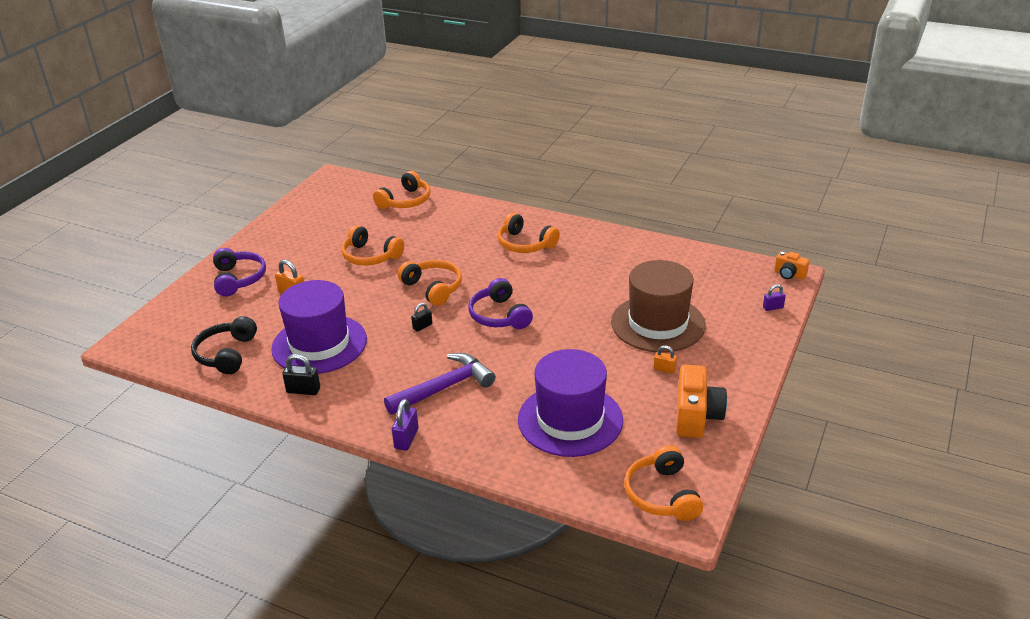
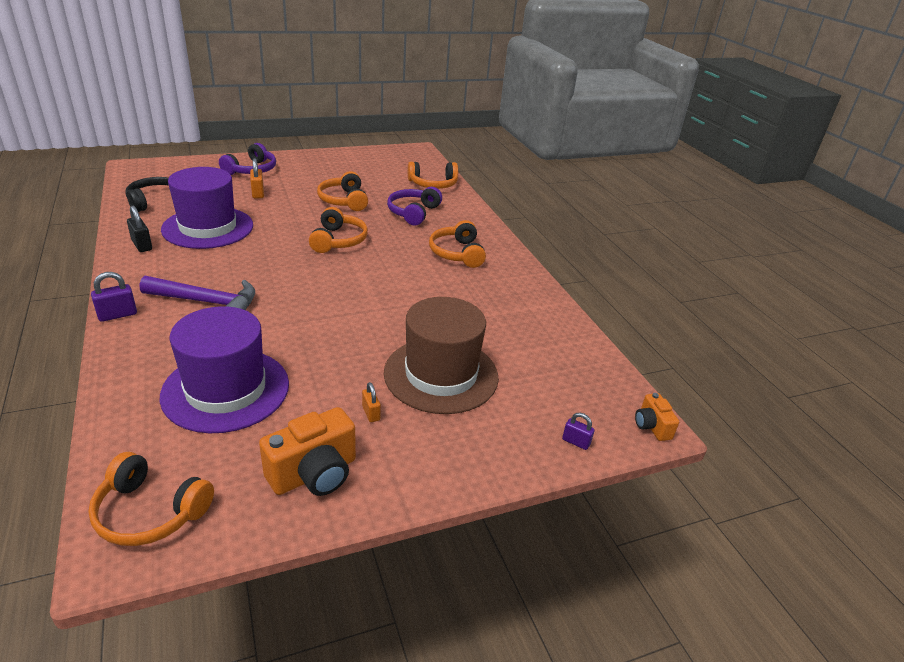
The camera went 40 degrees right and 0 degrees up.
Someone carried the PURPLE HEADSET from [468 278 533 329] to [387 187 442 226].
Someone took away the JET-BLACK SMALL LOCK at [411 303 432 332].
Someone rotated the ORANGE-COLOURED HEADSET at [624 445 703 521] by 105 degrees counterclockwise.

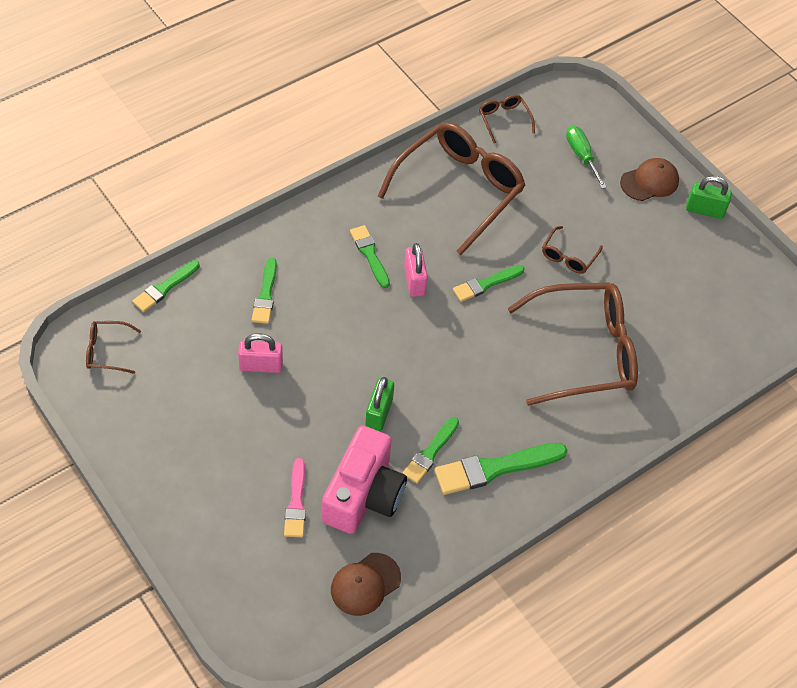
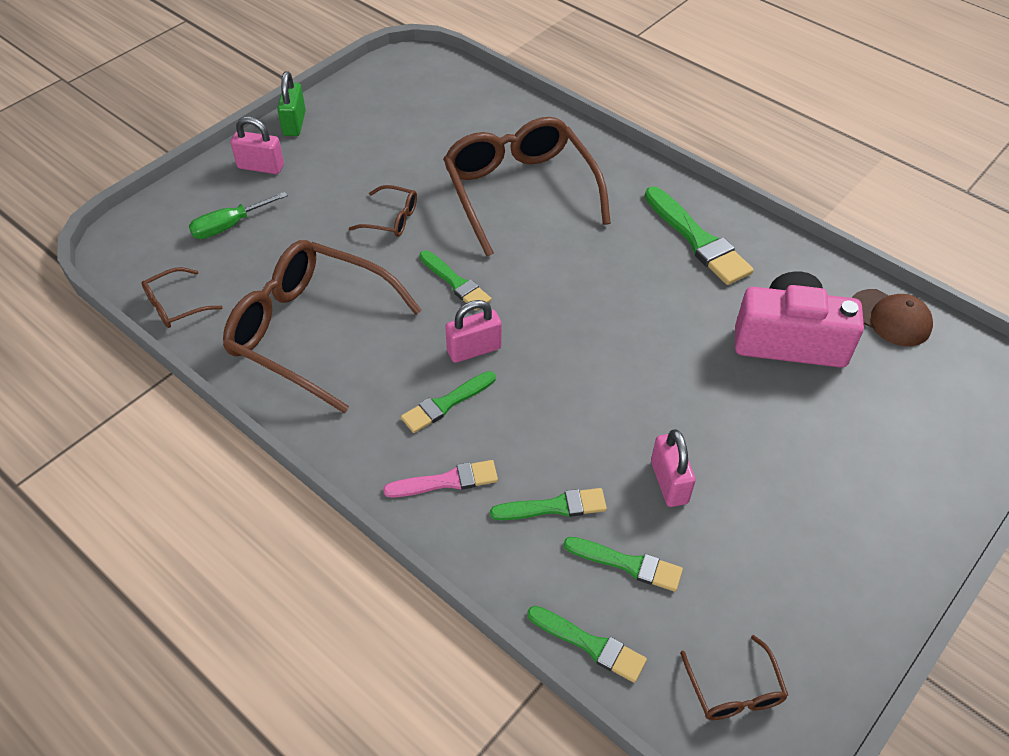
The camera went 100 degrees left and 5 degrees down.
Someone swapped the DARK BROWN BASEBALL CAP at [620 158 679 201] for the PINK SMALL LOCK at [231 117 284 174].
Someone took away the EMERALD SMALL LOCK at [365 377 394 431].
Someone carried the EMERALD BRUSH from [403 417 459 484] to [564 537 683 592].
Someone carried the PINK BRUSH from [284 458 306 537] to [383 460 498 498].

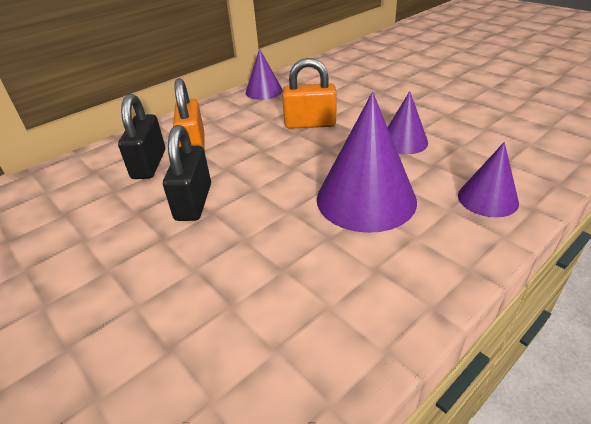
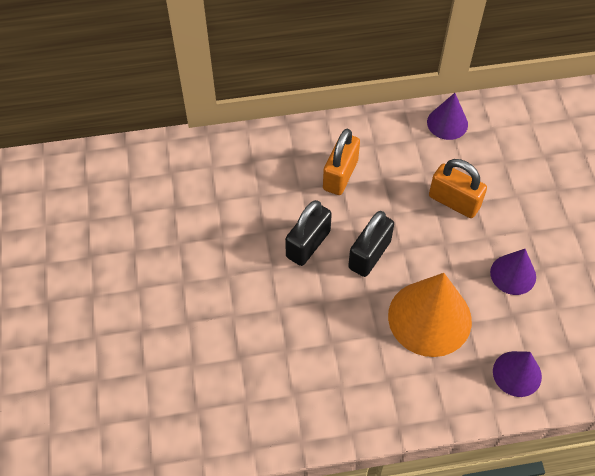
The camera went 30 degrees right and 20 degrees up.
Someone repainted the PURPLE CONE at [317 92 417 233], which became the ORANGE-COLOURED CONE at [388 273 472 357].
Someone carried the JET-BLACK SMALL LOCK from [118 94 165 179] to [348 211 394 277].

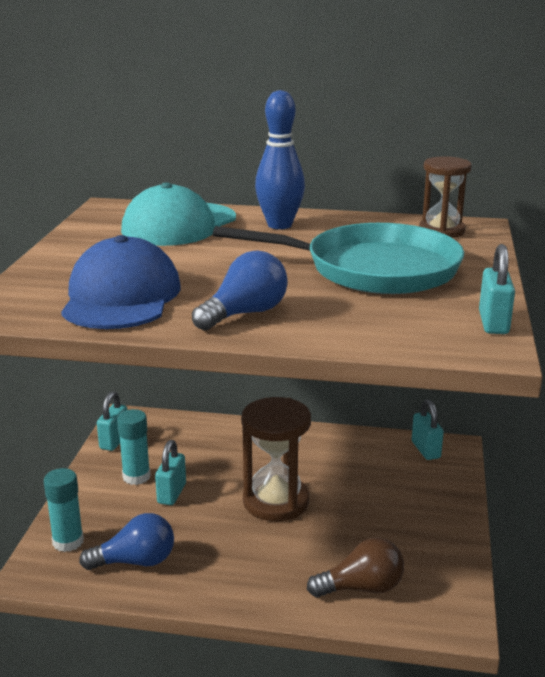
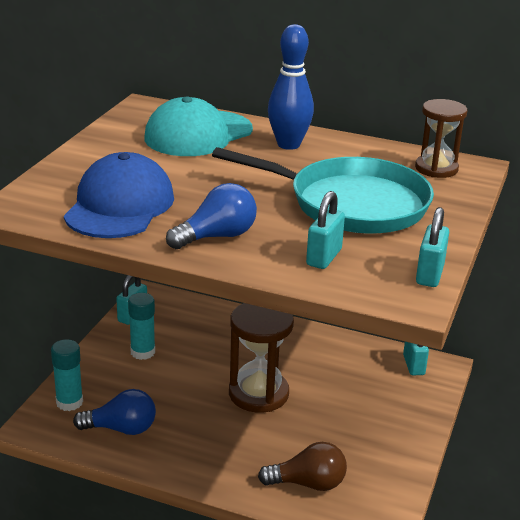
The camera went 10 degrees right and 5 degrees up.
Someone carried the TEAL SMALL LOCK from [155 440 186 505] to [306 191 345 269].

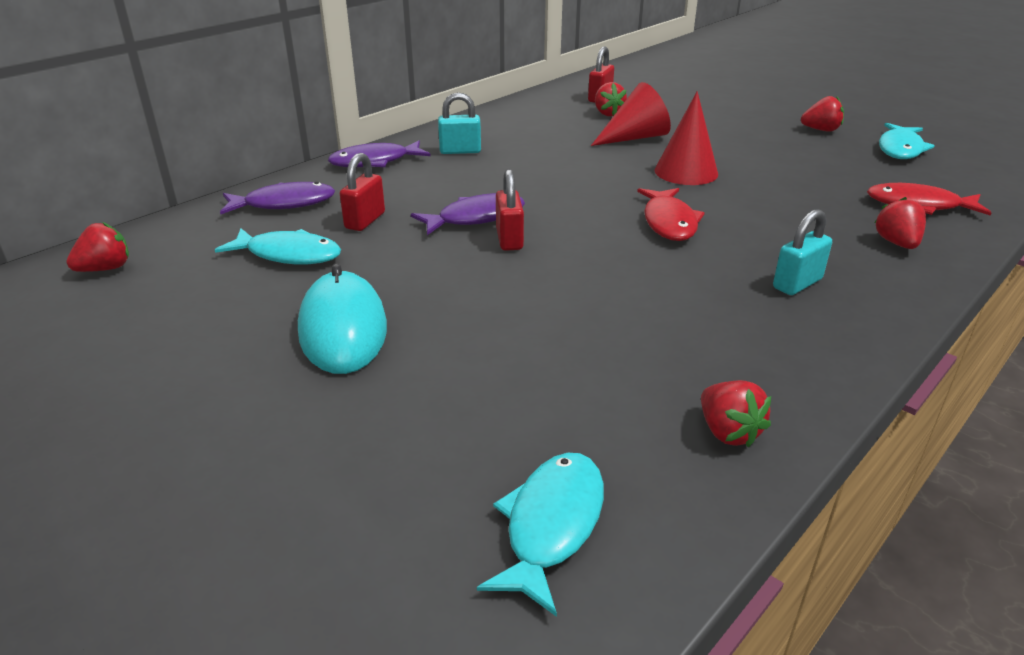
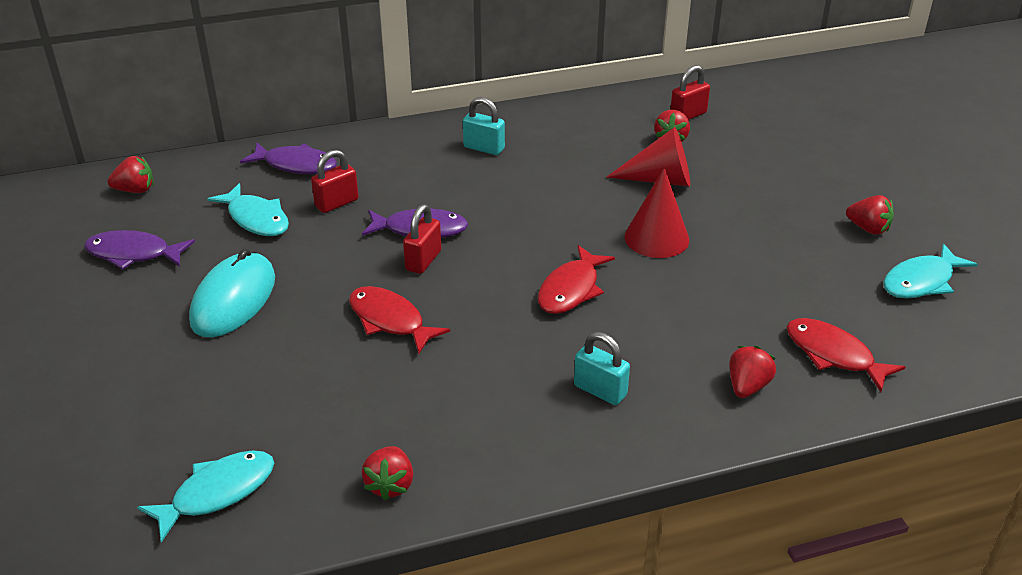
The camera went 30 degrees right and 5 degrees up.
Someone carried the PURPLE TOY FISH from [328 141 431 167] to [84 230 195 270].
Someone rotated the TEAL SMALL LOCK at [773 209 832 295] by 45 degrees clockwise.
Someone put down the RED TOY FISH at [349 286 450 354].

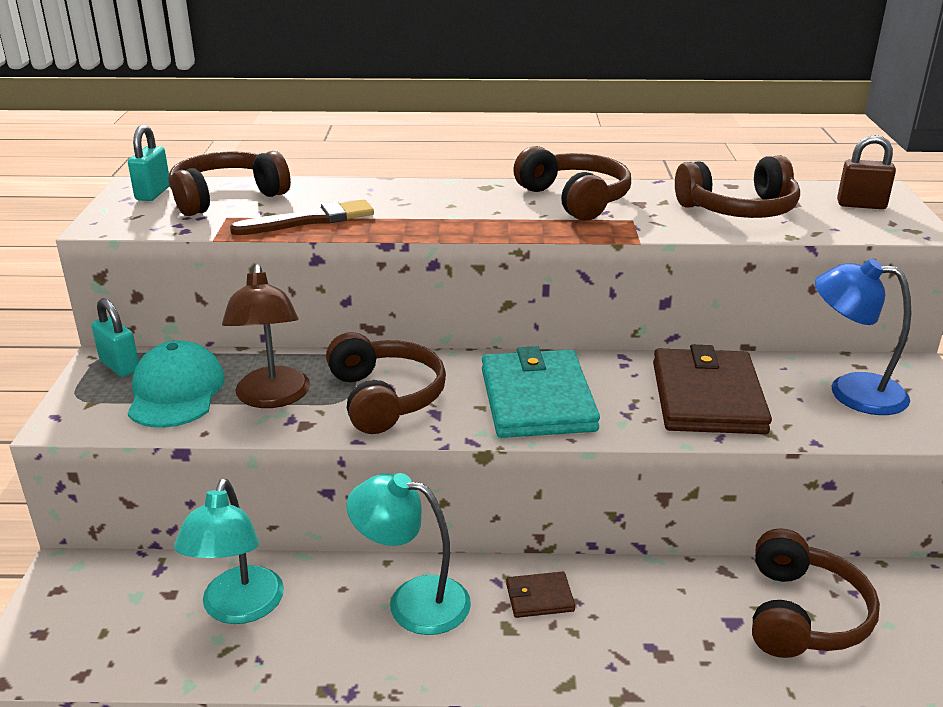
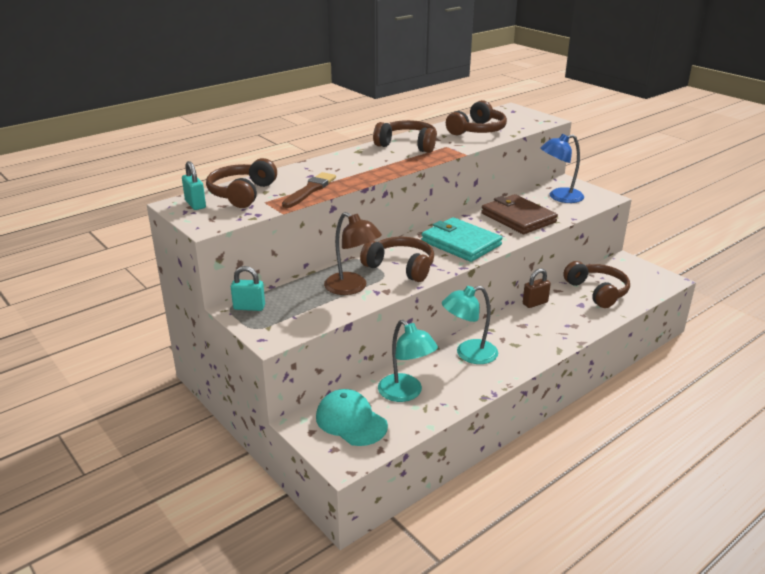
The camera went 40 degrees left and 0 degrees up.
Someone carried the DARK BROWN SMALL LOCK from [837 135 896 209] to [523 269 551 308].
Someone carried the TEAL BASEBALL CAP from [128 340 224 428] to [316 389 388 446].
Someone took away the DARK BROWN WALLET at [506 572 575 618].

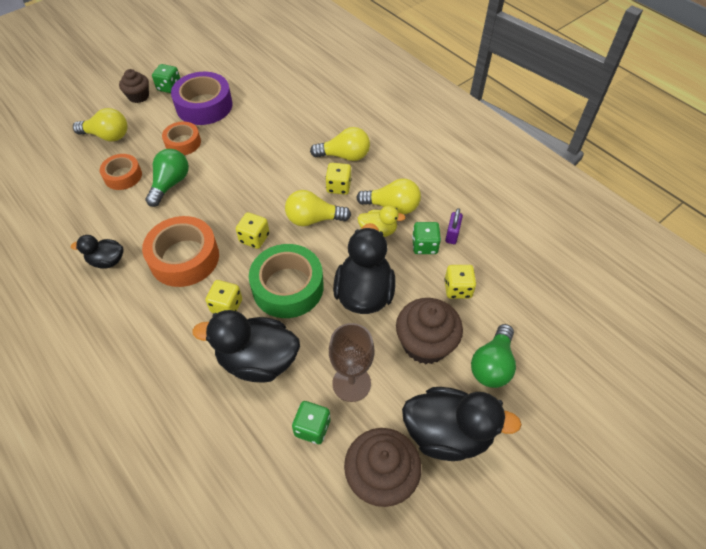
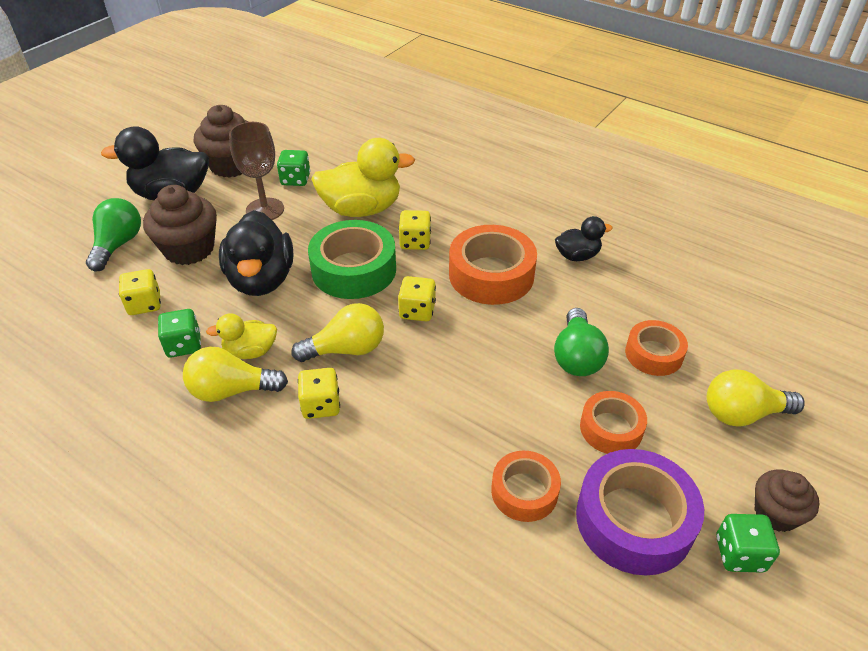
The camera went 165 degrees right and 10 degrees down.
Someone took away the BRIGHT YELLOW LIGHT BULB at [310 127 370 161].
Someone took away the PURPLE SMALL LOCK at [445 208 463 244].
Someone repainted the JET-BLACK DUCK at [192 310 300 383], which became the BRIGHT YELLOW DUCK at [311 138 415 217].
Someone put down the ORANGE-COLOURED TAPE at [491 451 561 522].

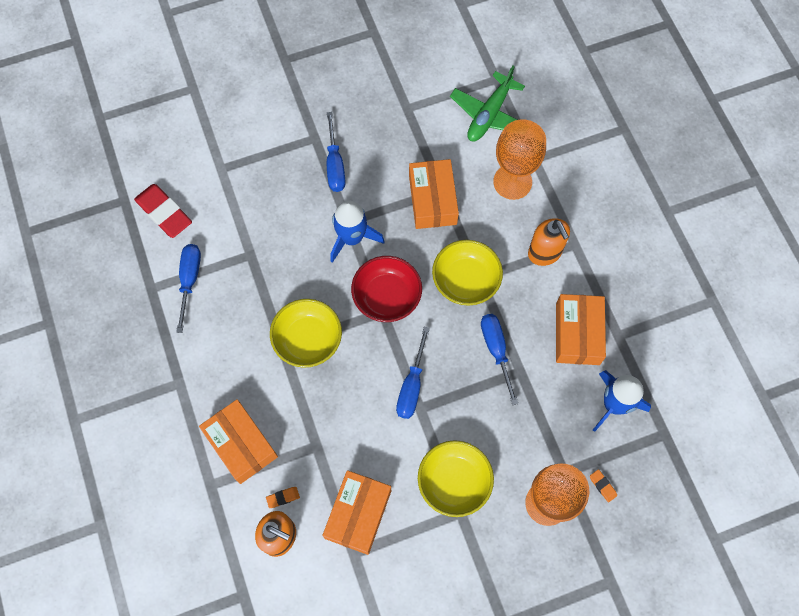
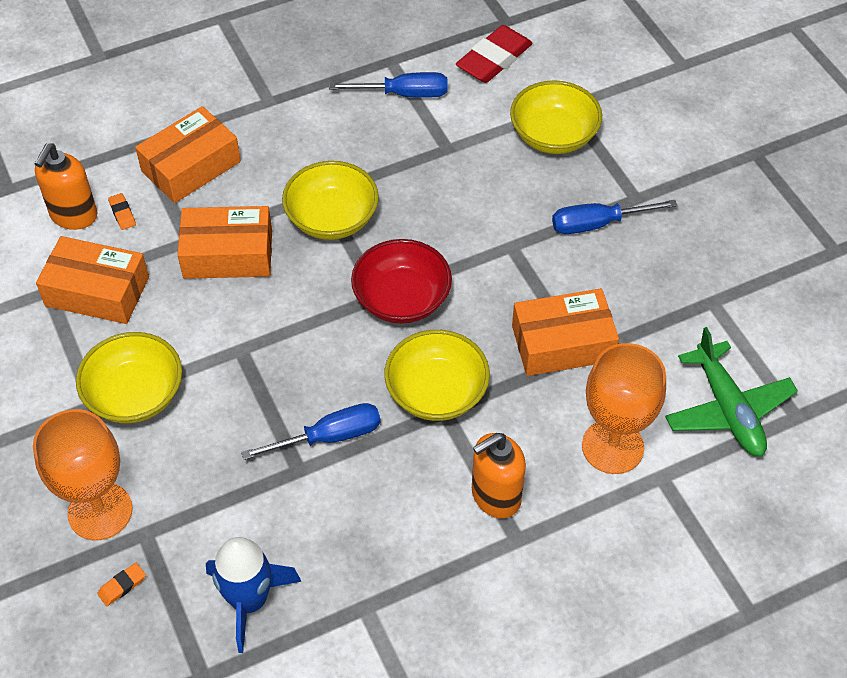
The camera went 85 degrees right and 15 degrees down.
Someone rotated the EMERALD PLANE at [450 65 525 142] by 135 degrees counterclockwise.
Someone took away the BLUE TOY ROCKET at [330 200 385 263].
Someone carried the ORANGE-COLOURED PARCEL from [556 294 606 365] to [177 206 272 279].
Someone took away the BLUE FLAT SCREWDRIVER at [396 327 430 419].
Someone put down the BRIGHT YELLOW DEEP DISH at [510 80 602 154].

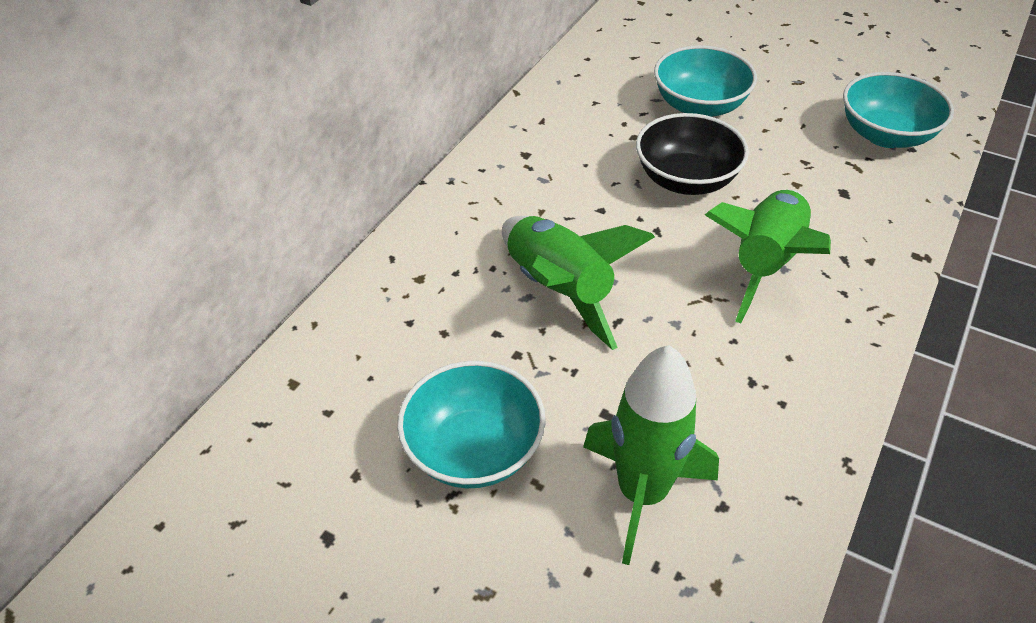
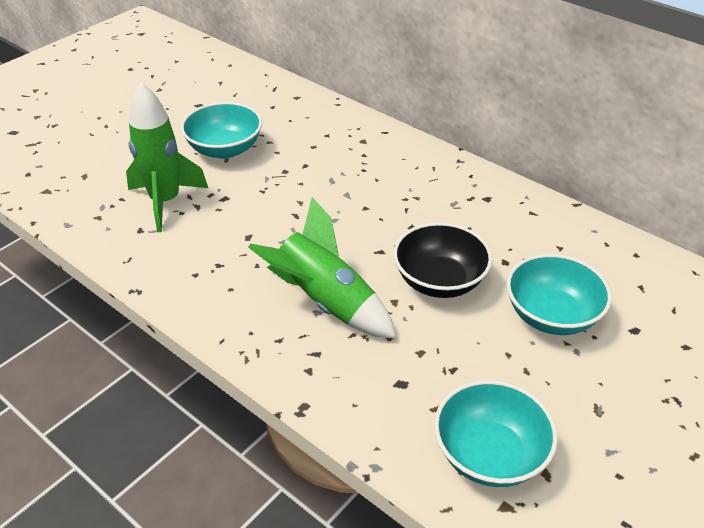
The camera went 100 degrees right and 5 degrees down.
Someone took away the EMERALD TOY ROCKET at [502 216 655 350].

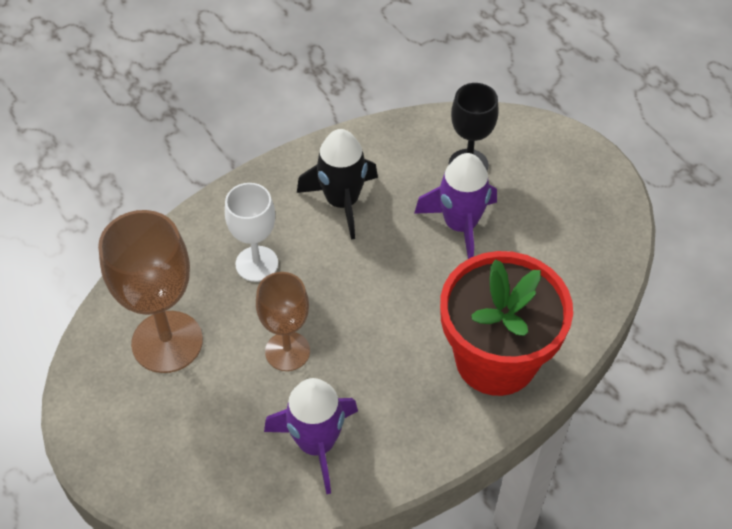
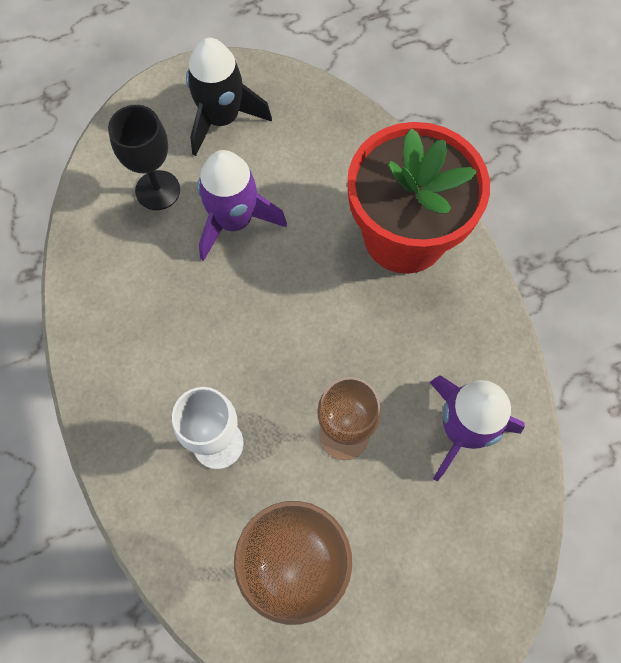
The camera went 75 degrees left and 15 degrees up.
Someone carried the JET-BLACK TOY ROCKET from [297 129 378 240] to [186 38 272 156].

